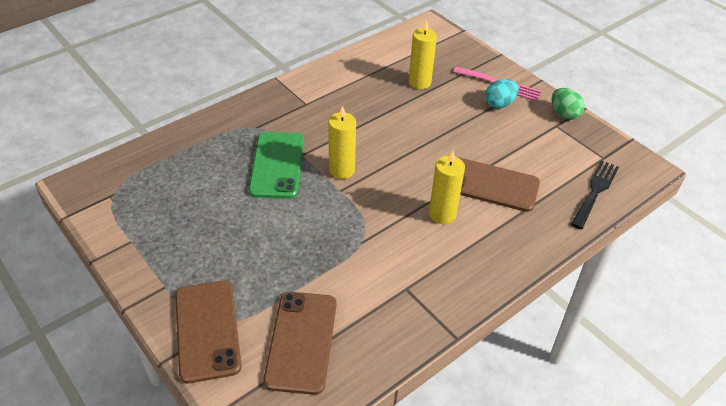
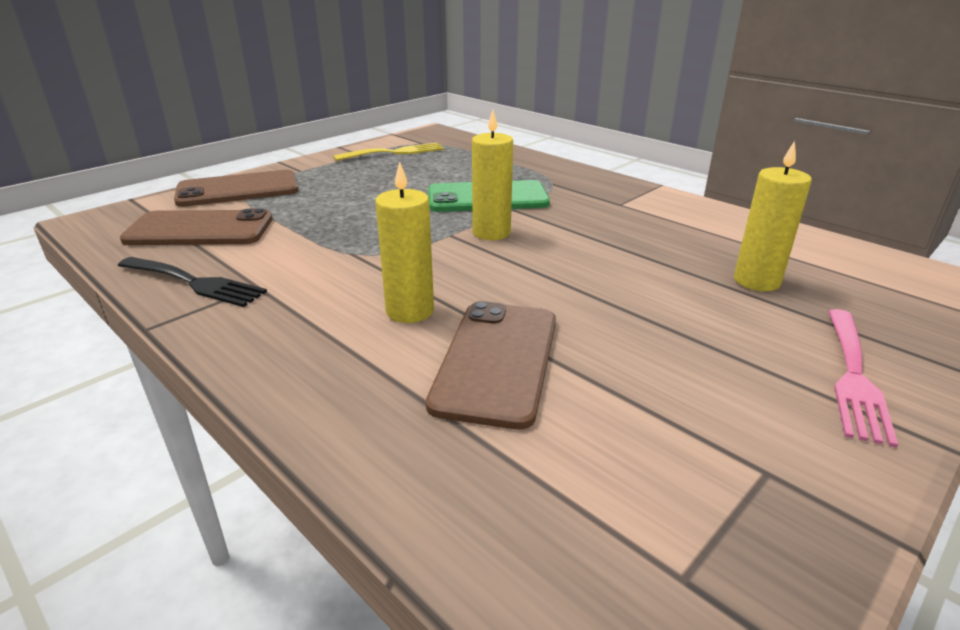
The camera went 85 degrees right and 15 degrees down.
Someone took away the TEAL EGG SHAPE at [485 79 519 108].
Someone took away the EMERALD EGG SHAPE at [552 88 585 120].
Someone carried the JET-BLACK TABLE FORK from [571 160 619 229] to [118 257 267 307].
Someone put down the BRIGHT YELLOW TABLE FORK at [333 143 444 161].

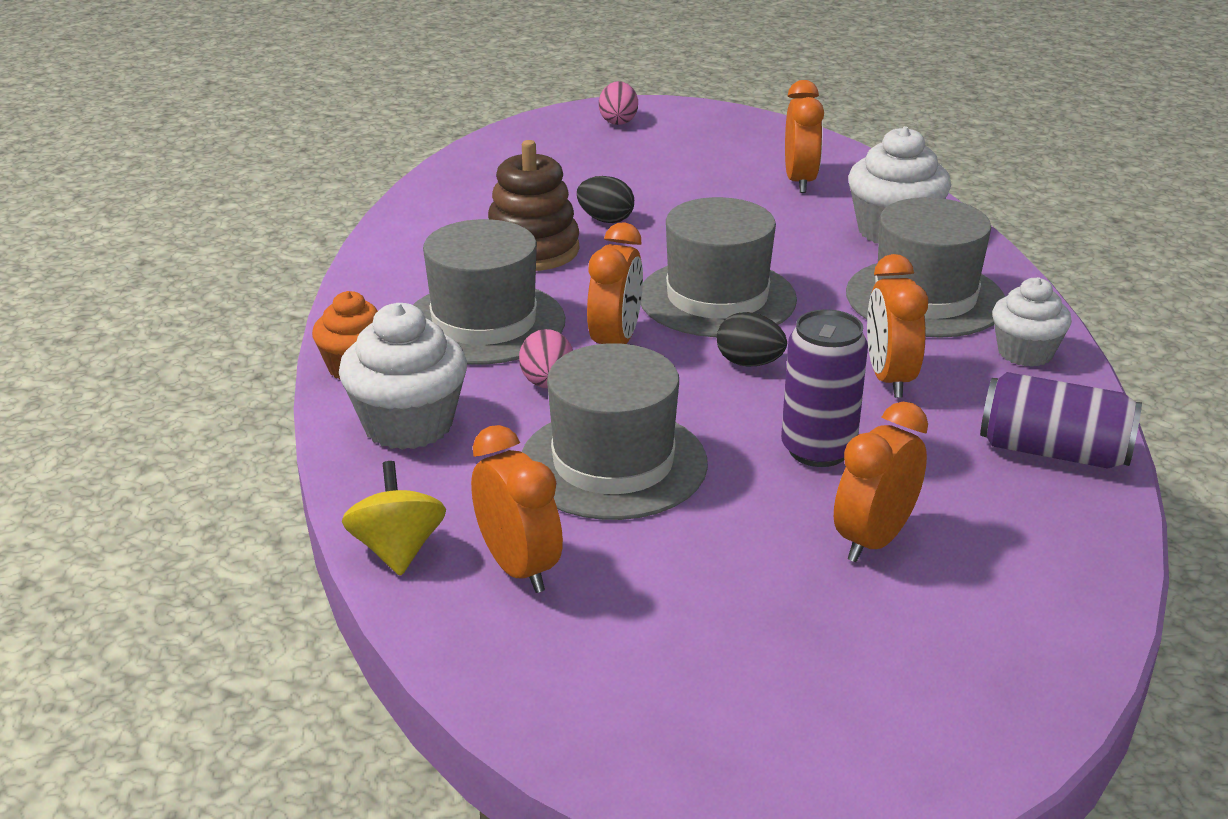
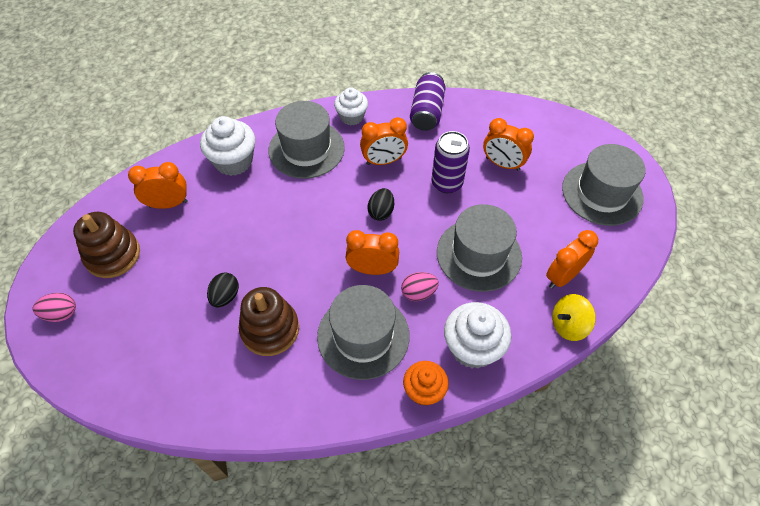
The camera went 100 degrees left and 25 degrees up.
Someone carried the ASH-GREY HAT from [641 197 797 337] to [562 144 646 226].
Someone put down the DARK BROWN RING STACKER at [73 212 140 278].

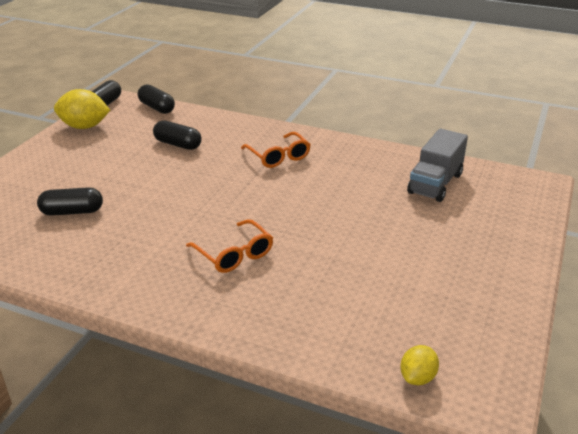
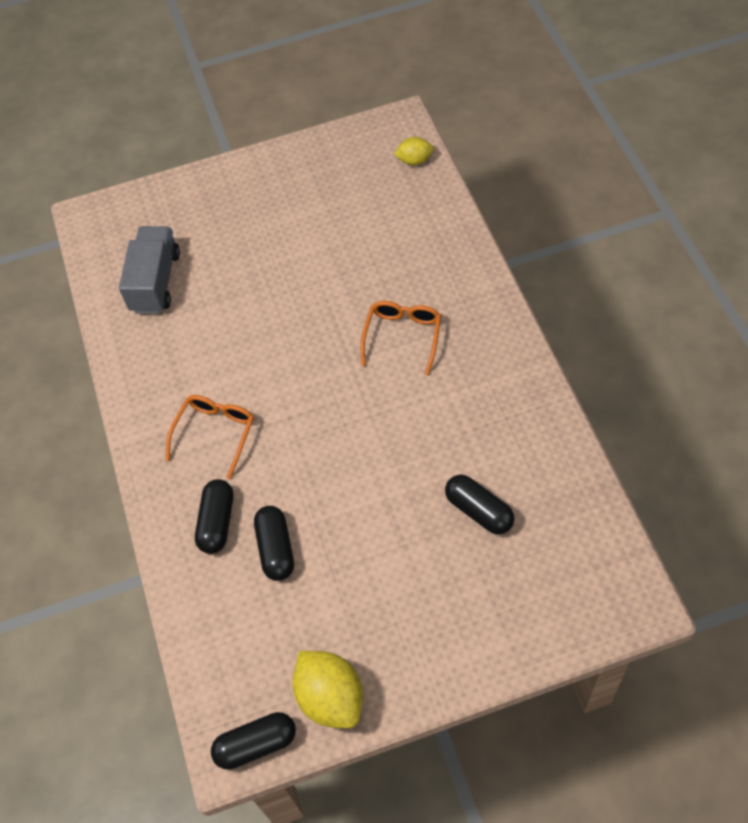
The camera went 125 degrees left and 25 degrees up.
Someone carried the JET-BLACK PILL from [138 84 175 114] to [195 479 233 554].
Someone rotated the ASH-GREY TOY TRUCK at [407 128 468 202] by 75 degrees counterclockwise.

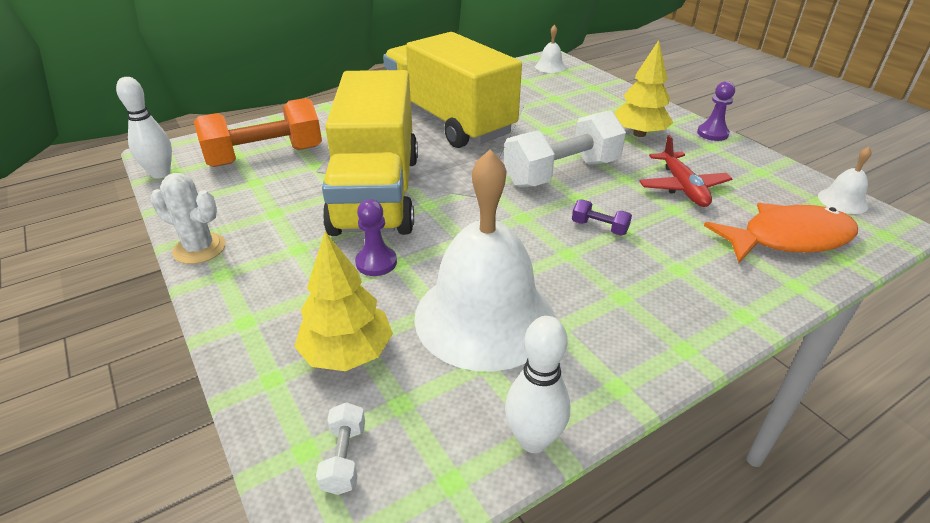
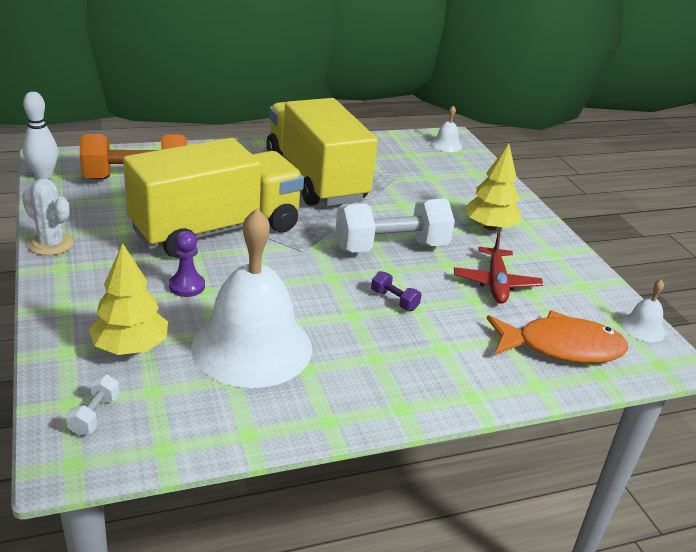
The camera went 10 degrees right and 5 degrees down.
Someone rotated the BRIGHT YELLOW TOY TRUCK at [322 70 418 236] by 135 degrees counterclockwise.
Someone took away the PURPLE GAME PAWN at [697 81 735 141].
Someone took away the SNOW-WHITE TENPIN at [505 316 570 453].

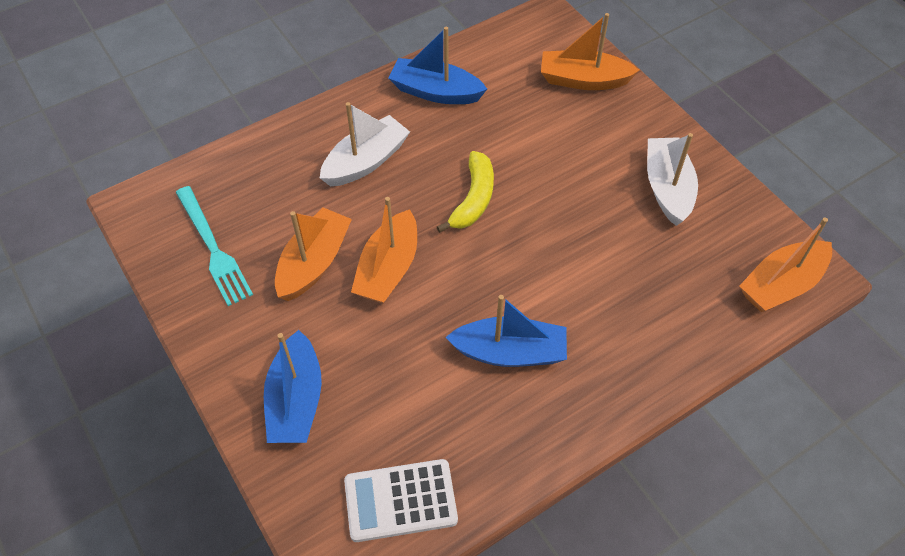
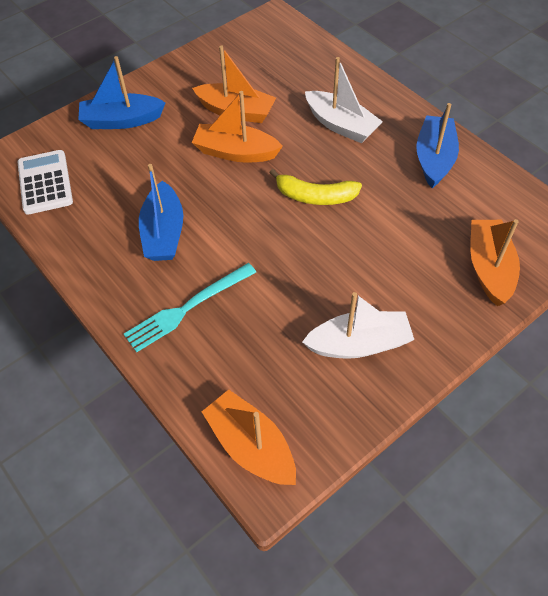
The camera went 85 degrees right and 0 degrees up.
Someone carried the TEAL TABLE FORK from [175 186 253 306] to [124 263 256 353].

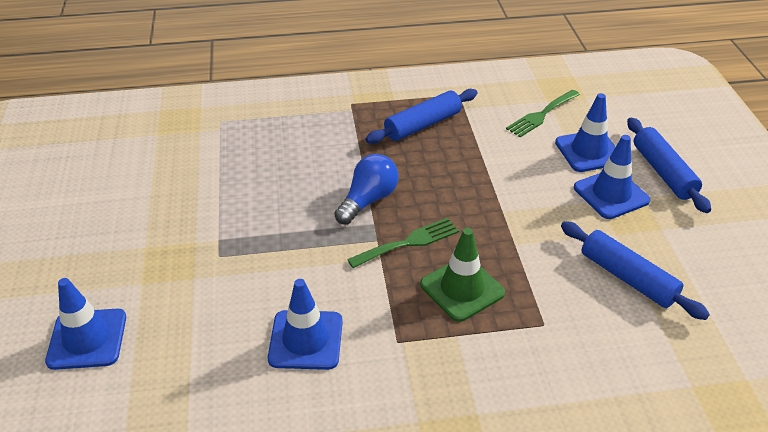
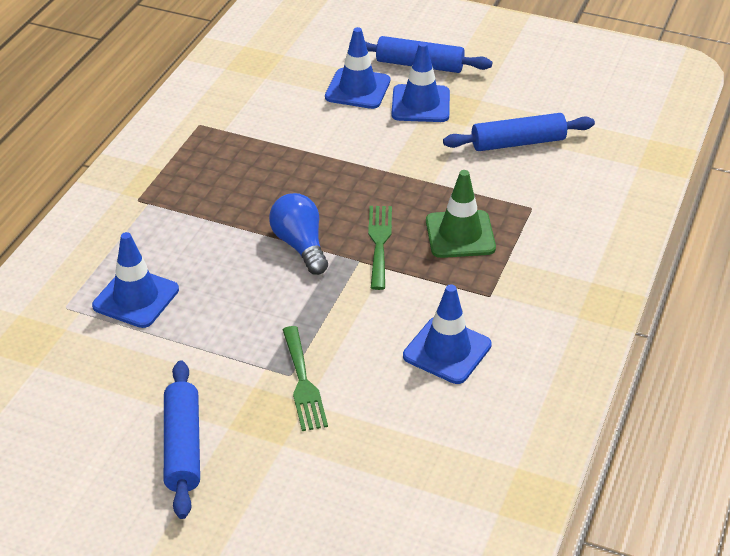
The camera went 60 degrees left and 0 degrees up.
Someone carried the BLUE PASTRY ROLLER from [365 89 478 144] to [164 360 200 519].
Someone carried the EMERALD TABLE FORK from [506 90 580 137] to [282 326 328 431].
Someone carried the BLUE ROAD CONE from [45 278 126 370] to [92 232 179 328].

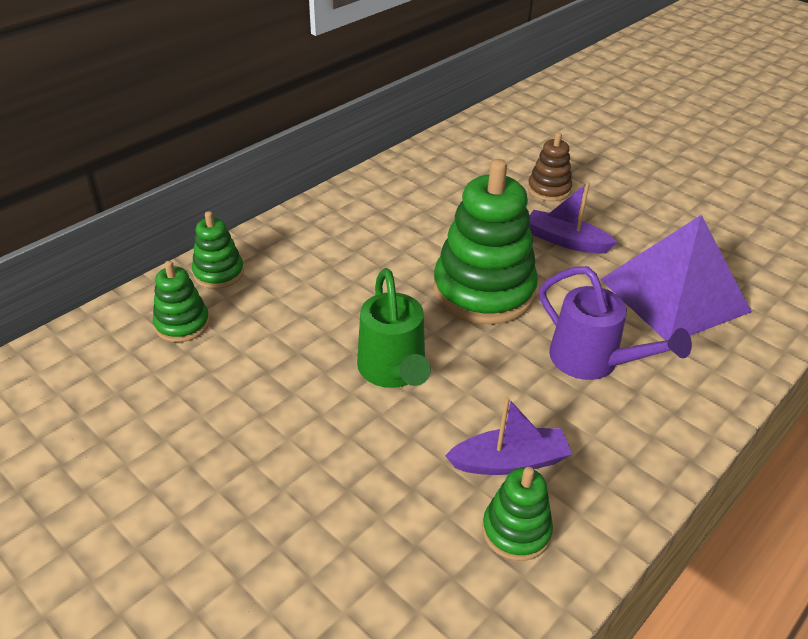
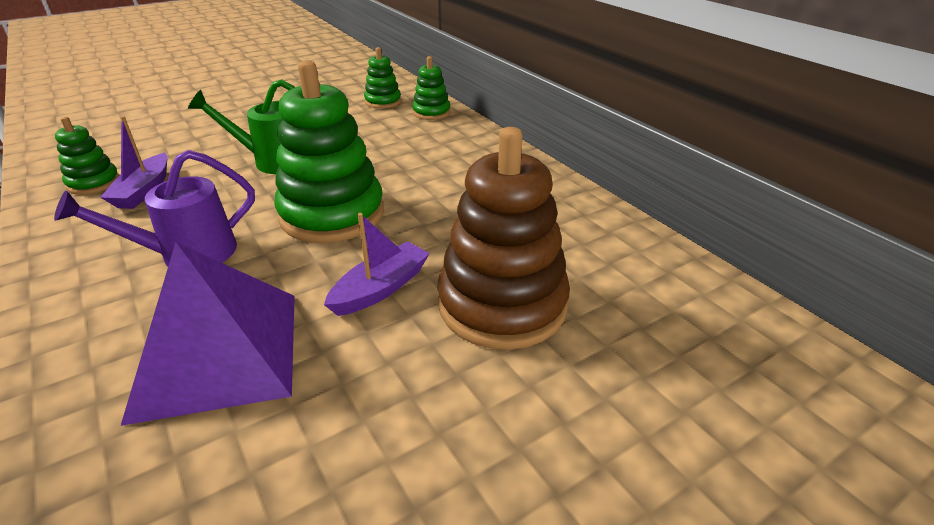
The camera went 105 degrees right and 5 degrees down.
Someone scaled the DARK BROWN RING STACKER at [528 132 572 201] by 2.00.

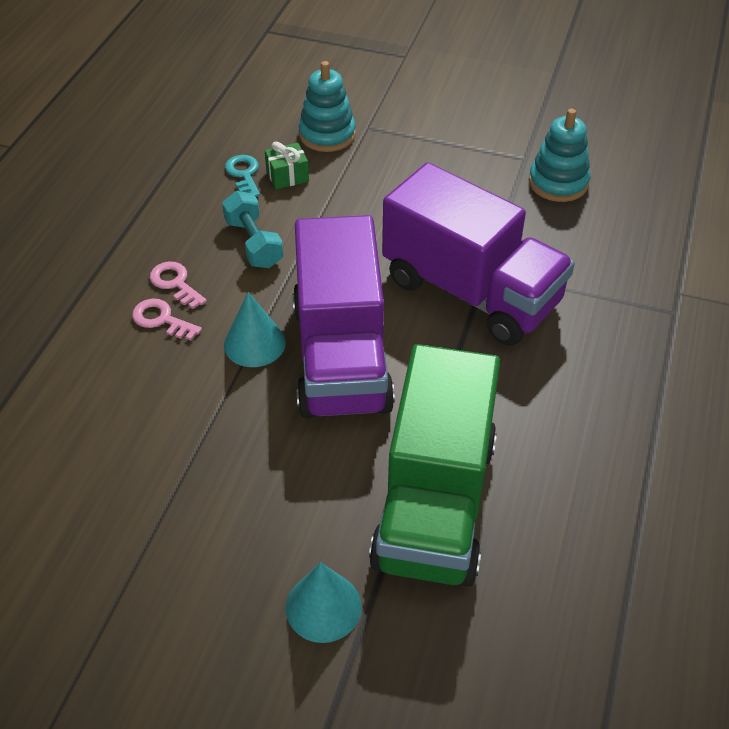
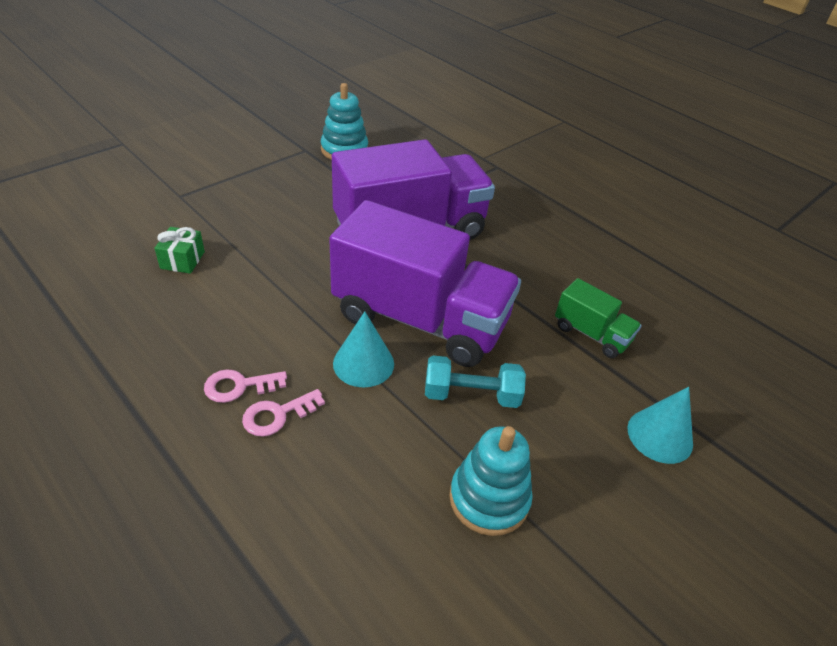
The camera went 65 degrees left and 5 degrees down.
Someone carried the TEAL RING STACKER from [299 61 356 152] to [449 426 533 536].
Someone took away the TEAL DOOR KEY at [225 155 260 197].
Someone carried the TEAL DUMBBELL from [222 191 284 268] to [425 355 526 408].
Someone scaled the EMERALD TOY TRUCK at [369 344 500 587] by 0.45.

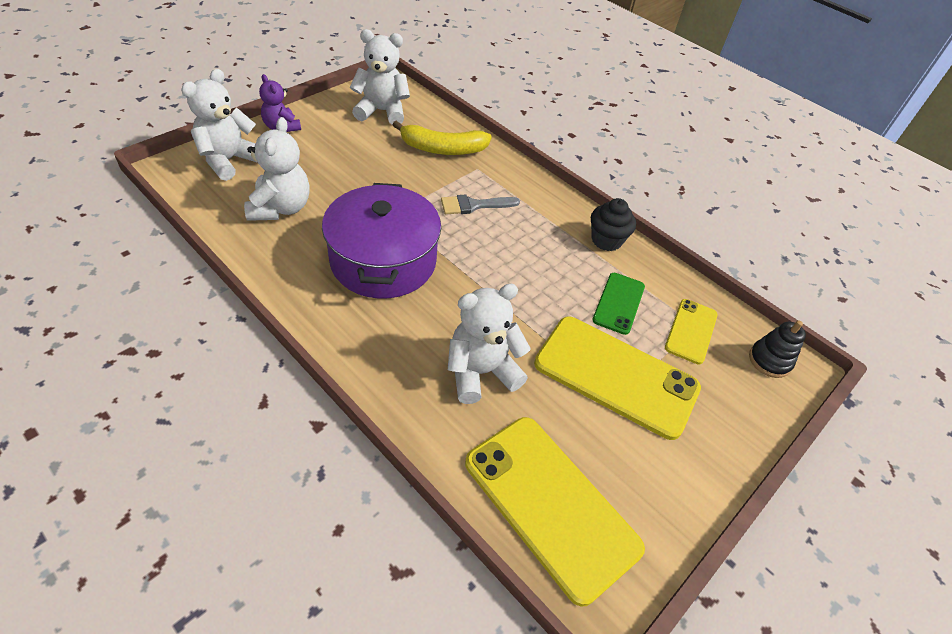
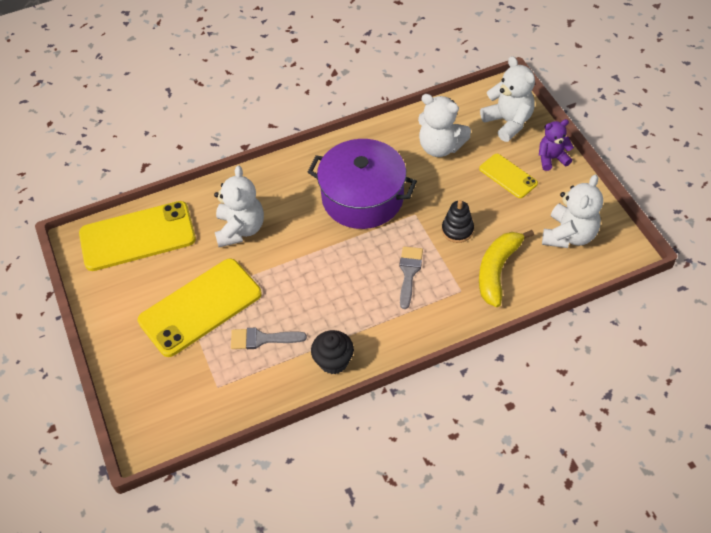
The camera went 120 degrees right and 5 degrees up.
Someone swapped the EMERALD PHONE at [592 273 645 335] for the ASH-GREY BRUSH at [231 328 307 349].
Someone carried the BRIGHT YELLOW PHONE from [665 299 718 365] to [479 154 538 198].
Someone carried the JET-BLACK RING STACKER from [749 321 806 378] to [442 200 474 243].

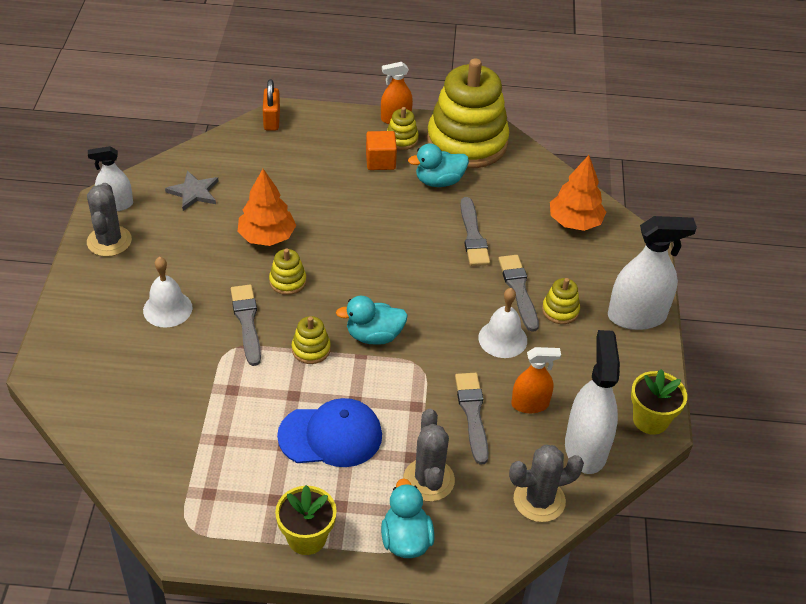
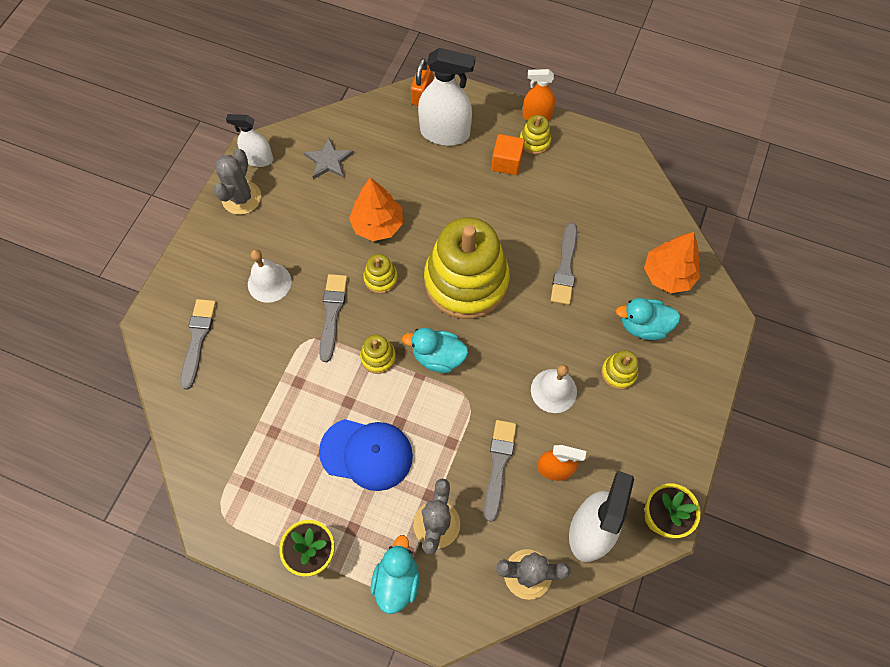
The camera went 20 degrees right and 20 degrees up.
Someone carried the BRIGHT YELLOW RING STACKER from [427 58 509 168] to [424 217 510 319].
Someone carried the TEAL DUCK from [408 144 469 187] to [616 298 681 340].
Someone carried the SNOW-WHITE SPRAY CLEANER from [608 216 697 330] to [418 48 476 146].
Someone carried the ASH-GREY BRUSH from [498 255 539 332] to [180 299 216 390].

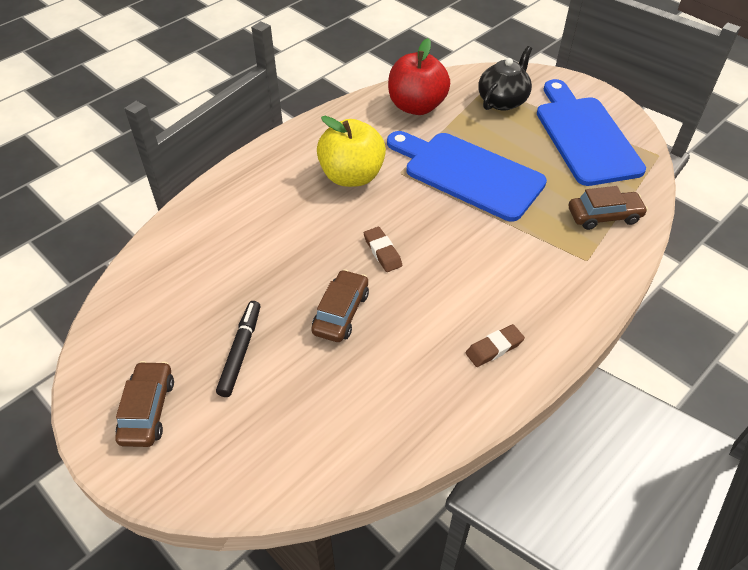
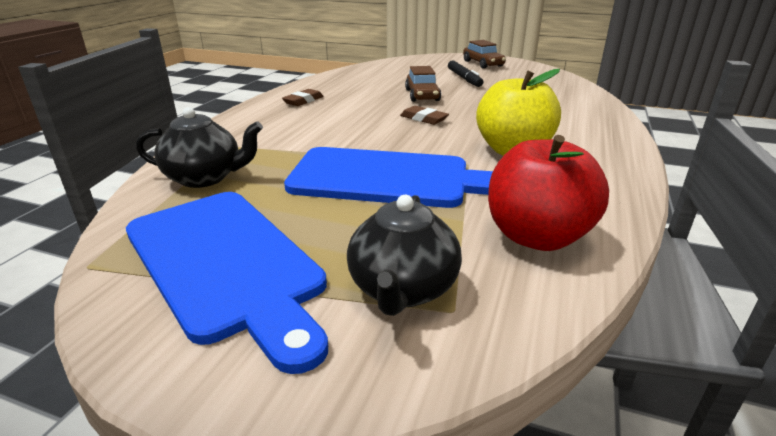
The camera went 155 degrees right and 20 degrees down.
Someone swapped the DARK BROWN AUTOMOBILE at [569 186 648 230] for the JET-BLACK TEA POT at [136 107 263 188].

